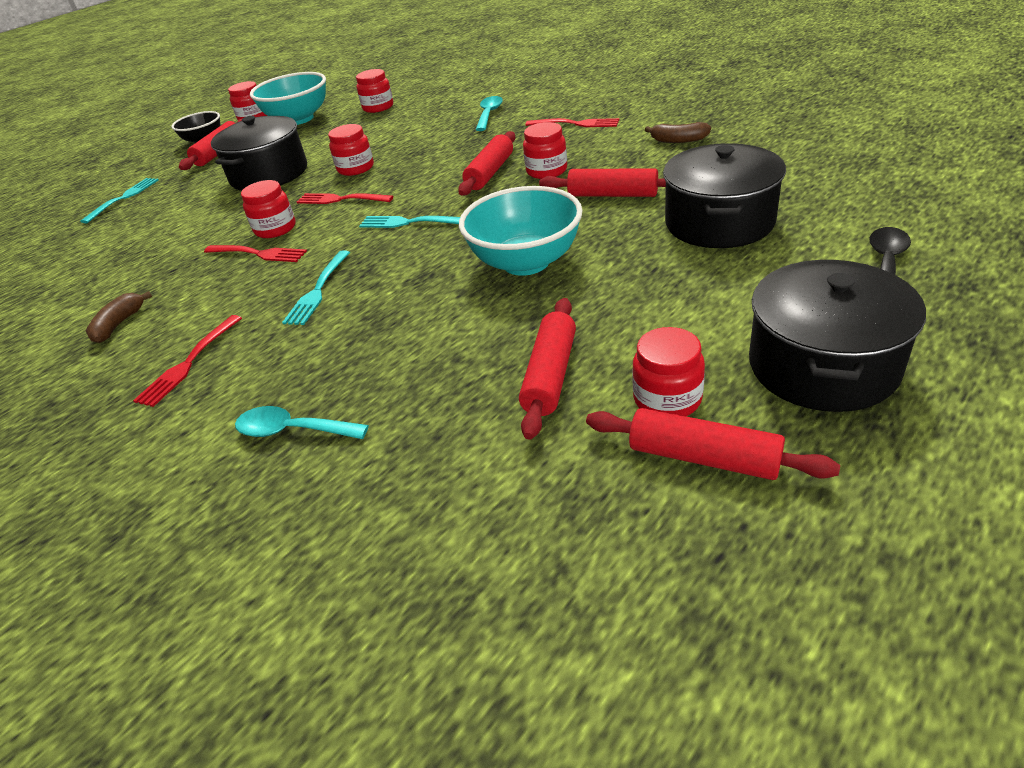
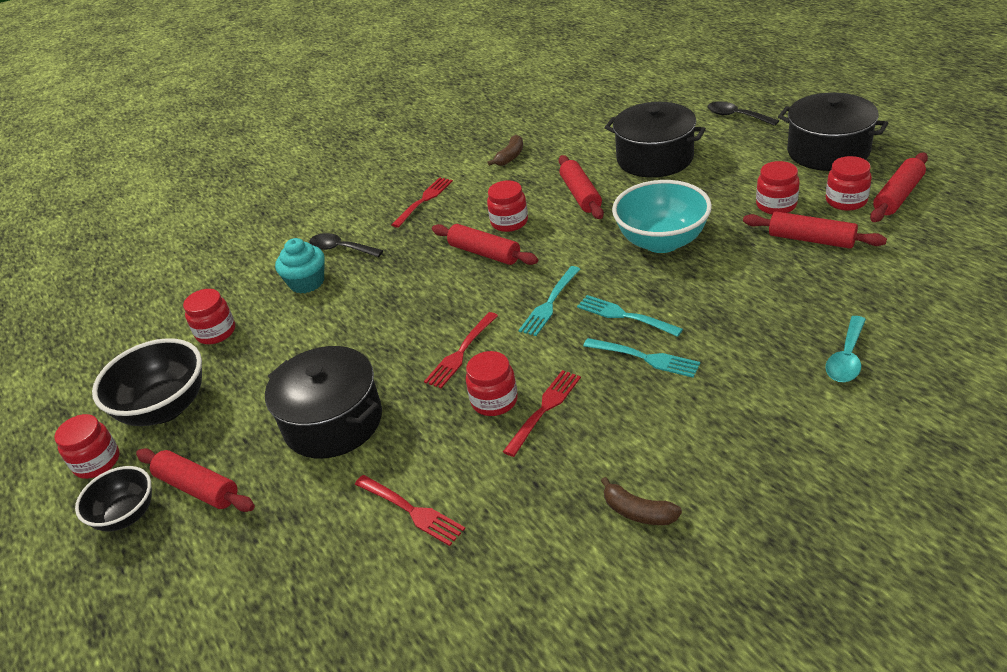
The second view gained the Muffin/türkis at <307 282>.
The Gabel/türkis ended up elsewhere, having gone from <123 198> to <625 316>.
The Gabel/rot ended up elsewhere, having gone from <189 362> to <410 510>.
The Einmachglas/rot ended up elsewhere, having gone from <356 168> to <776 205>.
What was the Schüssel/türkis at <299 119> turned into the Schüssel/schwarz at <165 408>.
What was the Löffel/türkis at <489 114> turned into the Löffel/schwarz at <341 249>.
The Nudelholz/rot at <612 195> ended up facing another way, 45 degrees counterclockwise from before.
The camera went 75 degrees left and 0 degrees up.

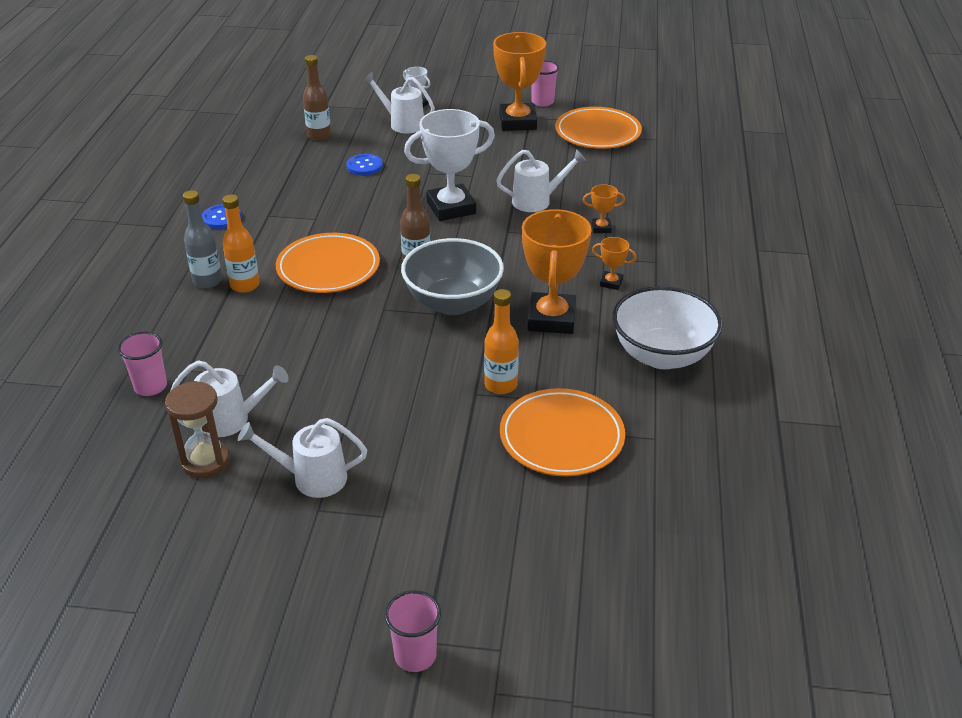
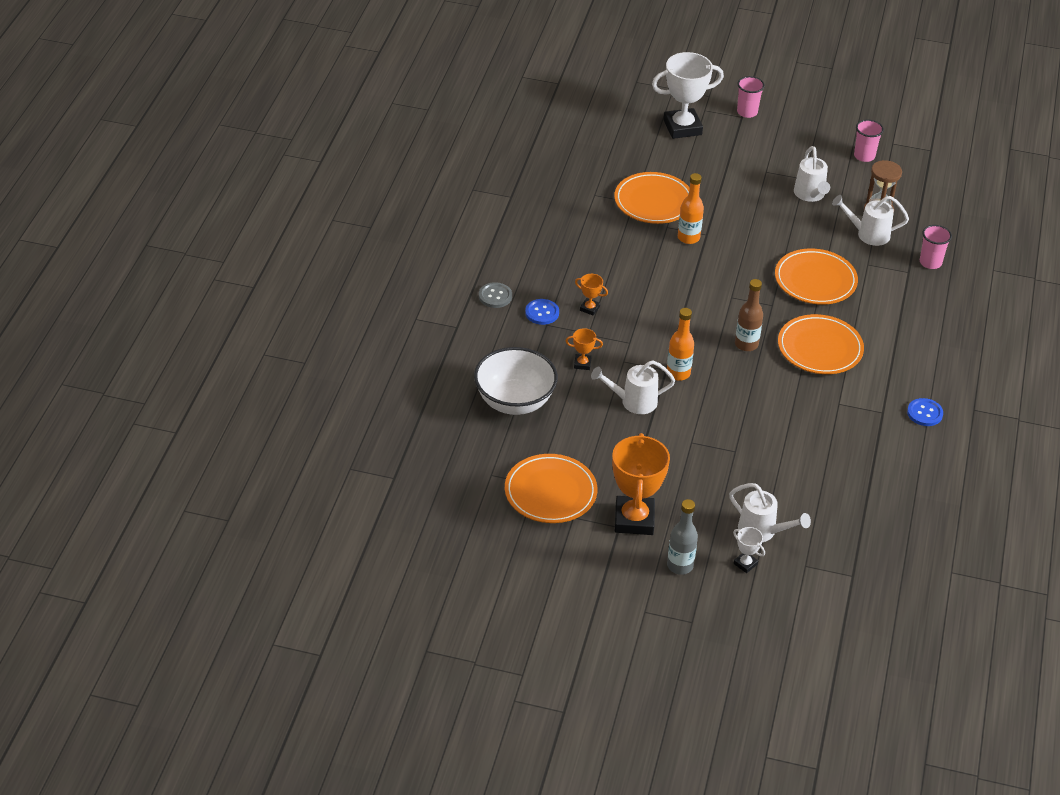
The second view lost the Flasche/braun at <319 136>.
The second view lost the Schüssel/grau at <453 303>.
The second view lost the Pokal/orange at <551 319>.
The second view gained the Knopf/grau at <495 296>.
The second view gained the Teller/orange at <815 280>.
The Flasche/grau ended up elsewhere, having gone from <207 281> to <680 565>.
The Flasche/orange ended up elsewhere, having gone from <245 285> to <678 373>.
The Knopf/blau ended up elsewhere, having gone from <364 166> to <542 313>.
The Pokal/weiß ended up elsewhere, having gone from <451 208> to <682 127>.
The Becher/rosa ended up elsewhere, having gone from <542 102> to <864 156>.
The Schüssel/weiß ended up elsewhere, having gone from <662 355> to <514 401>.
The Gießkanne/weiß at <311 478> ended up facing another way, 75 degrees clockwise from before.
The camera went 175 degrees left and 5 degrees up.

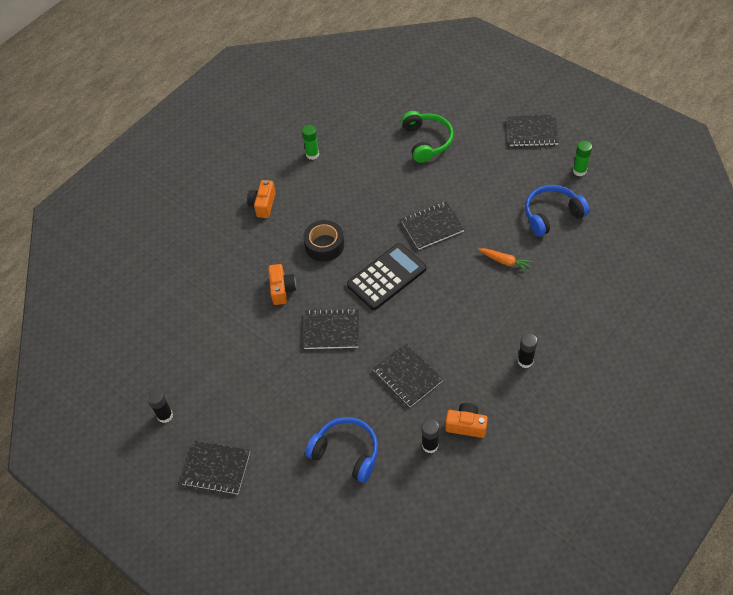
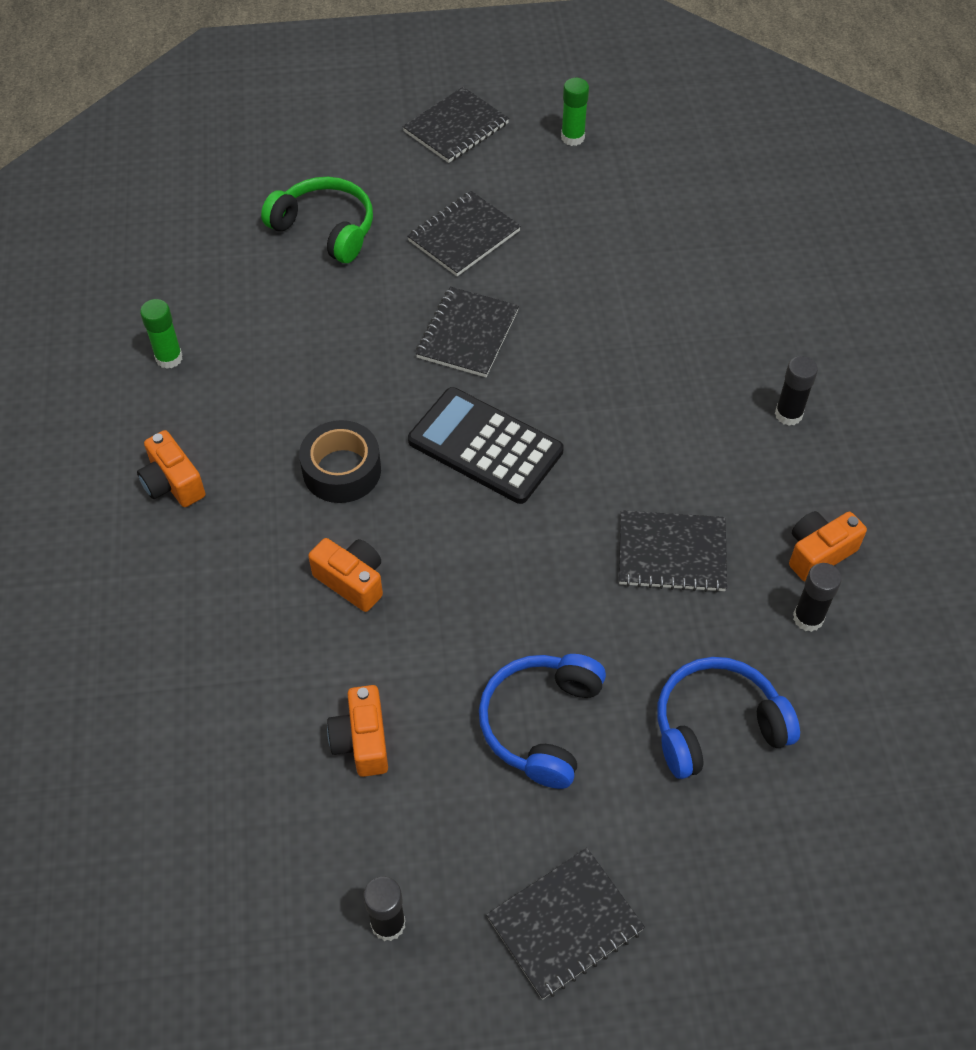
The second view lost the Karotte/orange at <505 261>.
The second view gained the Kamera/orange at <362 741>.
The Notizbuch/schwarz ended up elsewhere, having gone from <331 330> to <464 236>.
The Kopfhörer/blau ended up elsewhere, having gone from <552 215> to <541 723>.
The Taschenrechner/schwarz at <387 277> ended up facing another way, 60 degrees counterclockwise from before.
The camera went 50 degrees left and 0 degrees up.

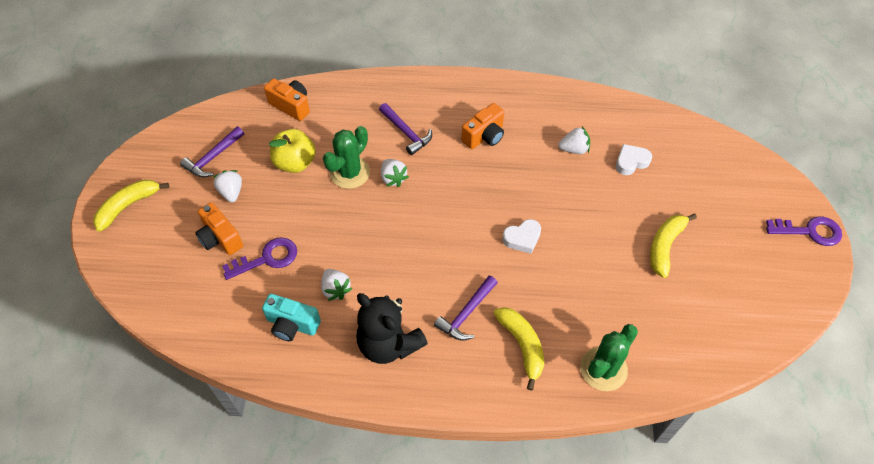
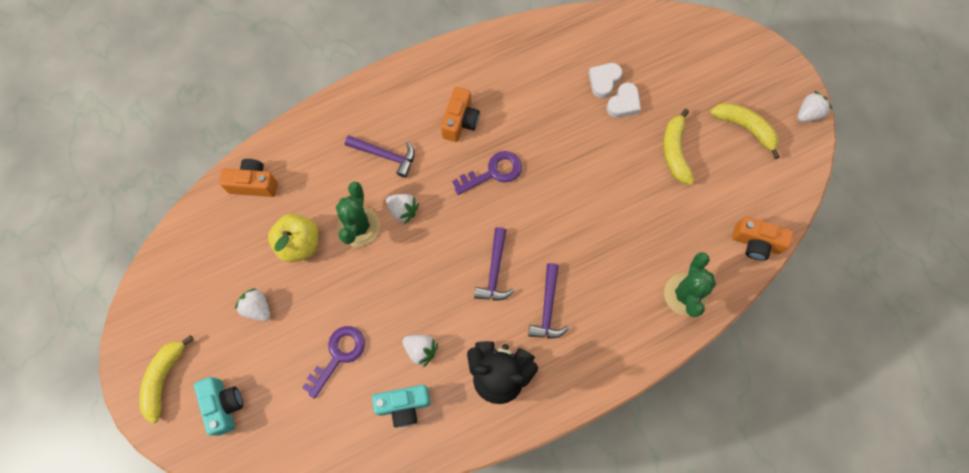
The second view gained the Kamera/türkis at <224 405>.
The Hammer/lila ended up elsewhere, having gone from <213 157> to <494 271>.
The Kamera/orange ended up elsewhere, having gone from <220 238> to <755 243>.
The Banane/gelb ended up elsewhere, having gone from <522 346> to <745 128>.
The Herz/weiß ended up elsewhere, having gone from <522 238> to <623 103>.
The Erdbeere/weiß ended up elsewhere, having gone from <574 149> to <808 114>.
The Schlüssel/lila ended up elsewhere, having gone from <809 231> to <493 172>.
The camera went 30 degrees left and 15 degrees up.

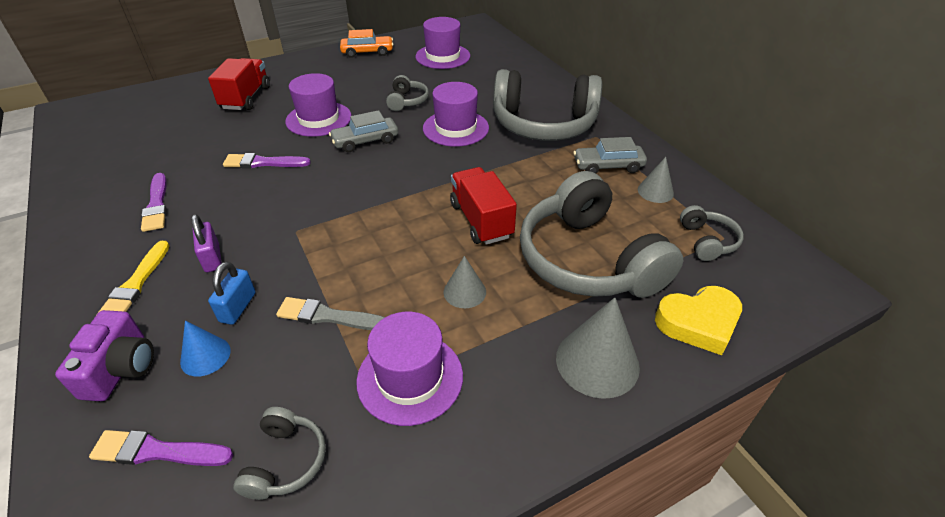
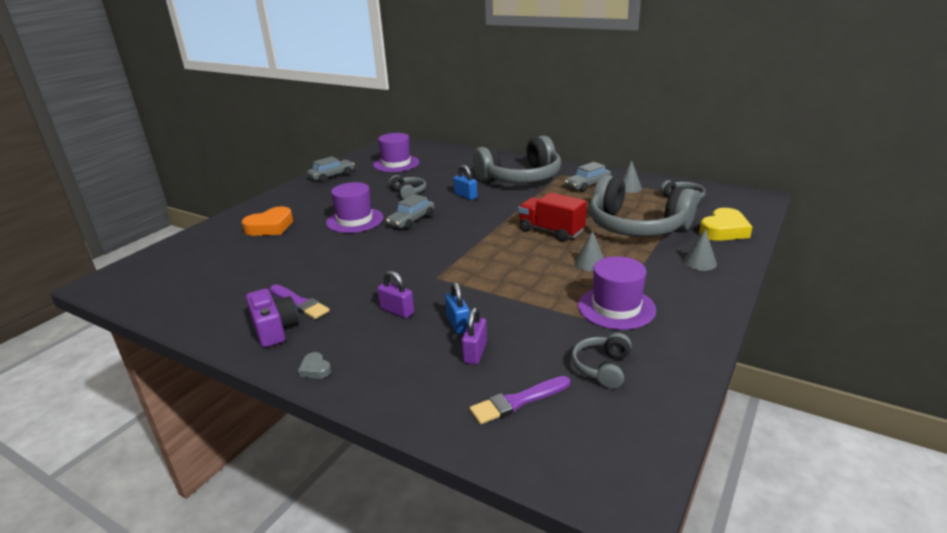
The second view lost the Pinsel/gelb at <136 284>.
The second view lost the Pinsel/lila at <263 163>.
The second view lost the Pinsel/grau at <328 316>.
The second view gained the Herz/grau at <315 369>.
The Kamera/lila ended up elsewhere, having gone from <121 368> to <274 329>.
Where the Kegel/blau stood at <205 356>, the Vorhängeschloss/lila came to stand at <475 352>.
Where the Lastwagen/rot stood at <246 98>, the Herz/orange came to stand at <270 227>.
Where the Hut/lila stood at <455 128>, the Vorhängeschloss/blau came to stand at <465 196>.
What was the Auto/orange at <367 52> turned into the Auto/grau at <332 176>.
The Kopfhörer/grau at <286 461> ended up facing another way, 135 degrees counterclockwise from before.
The size of the Kegel/grau at <597 362> changed by a factor of 0.58.
The camera went 30 degrees left and 15 degrees down.

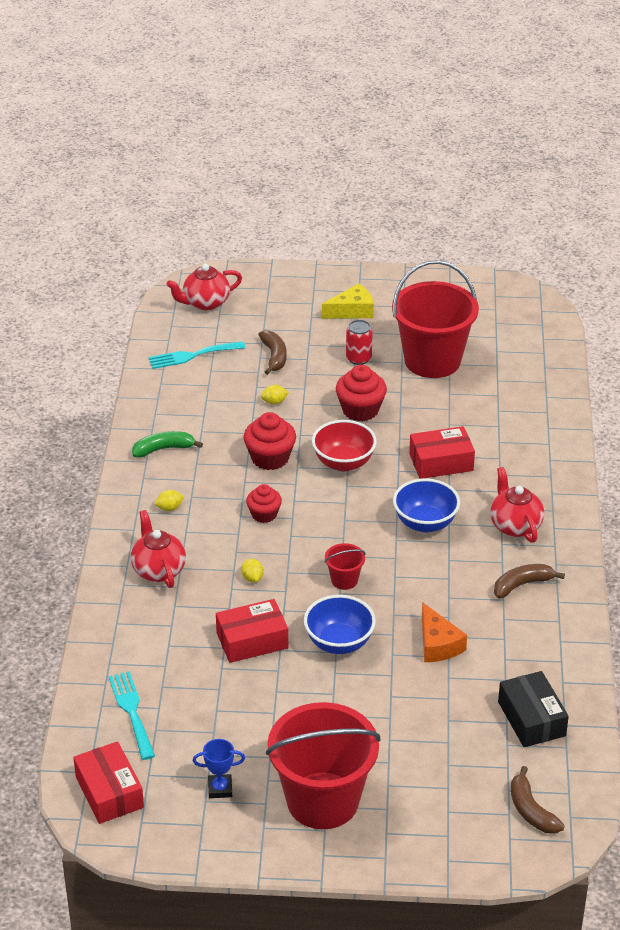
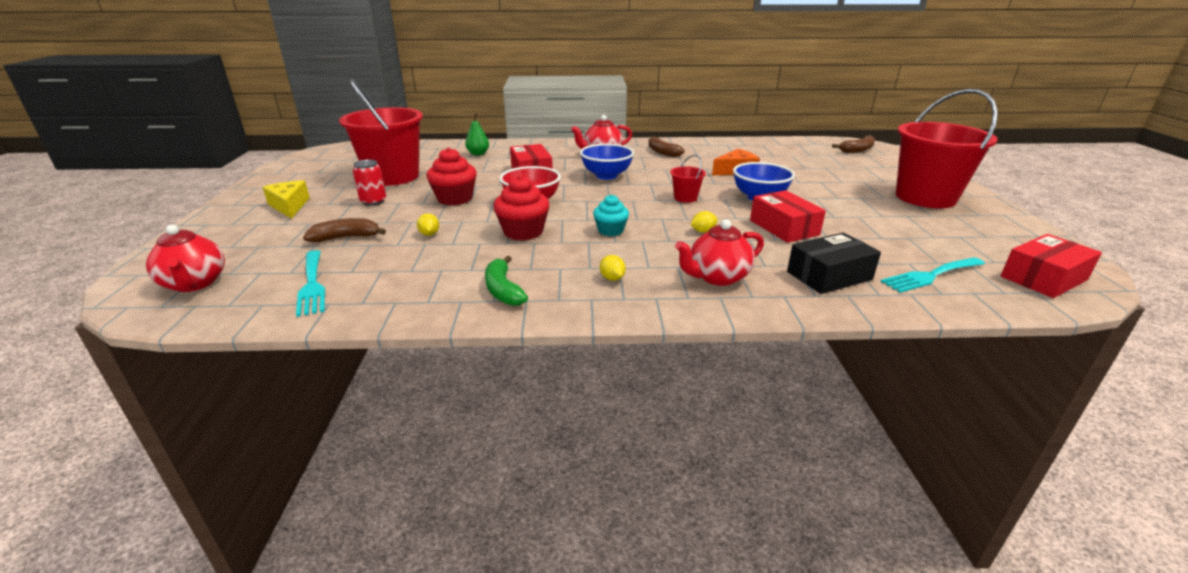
The second view lost the Pokal/blau at <220 789>.
The second view gained the Birne/grün at <478 154>.
The Schachtel/schwarz ended up elsewhere, having gone from <531 719> to <829 275>.
What was the Muffin/rot at <264 514> turned into the Muffin/türkis at <610 230>.
The camera went 95 degrees left and 10 degrees down.

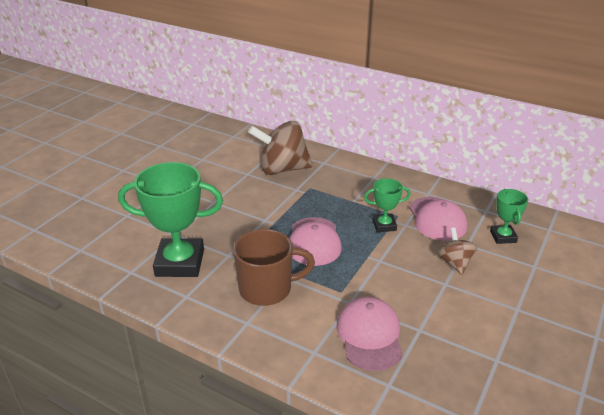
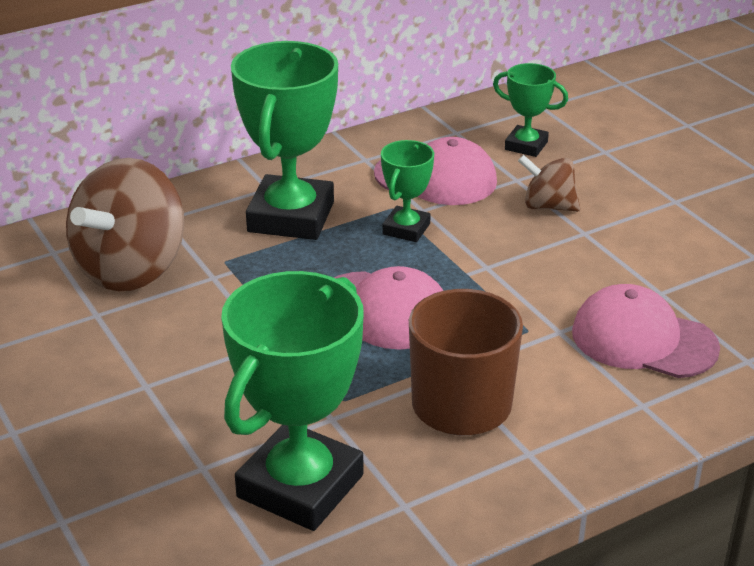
The second view gained the Pokal/grün at <291 217>.
The camera went 60 degrees left and 0 degrees up.

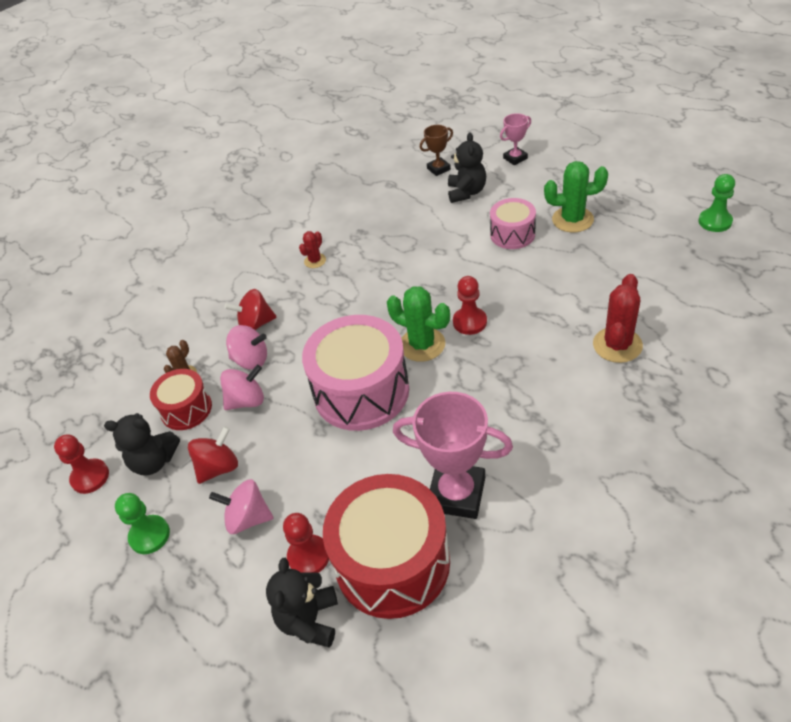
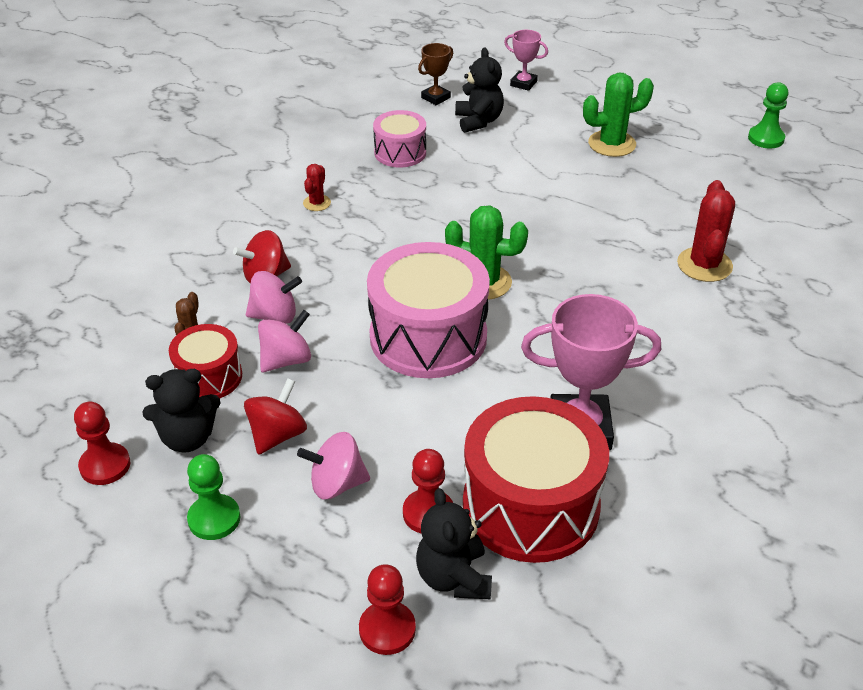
The Bauer/rot ended up elsewhere, having gone from <469 322> to <387 629>.
The Trommel/rosa ended up elsewhere, having gone from <512 234> to <400 152>.
The Pokal/rosa at <515 158> ended up facing another way, 75 degrees clockwise from before.
The camera went 20 degrees left and 5 degrees down.

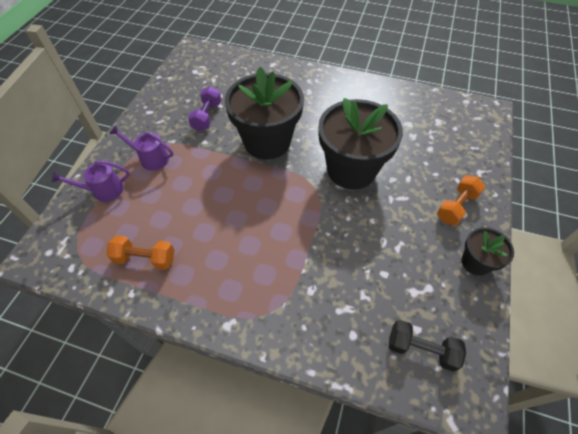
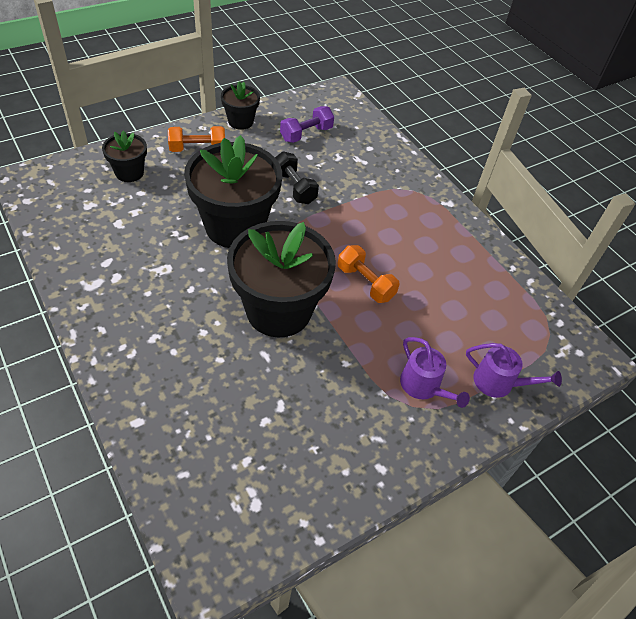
The second view gained the Blumentopf/schwarz at <129 173>.
The Hantel/orange ended up elsewhere, having gone from <145 258> to <365 283>.
The Hantel/lila ended up elsewhere, having gone from <207 116> to <306 134>.
The Hantel/schwarz ended up elsewhere, having gone from <421 349> to <294 187>.
The camera went 145 degrees left and 5 degrees down.

